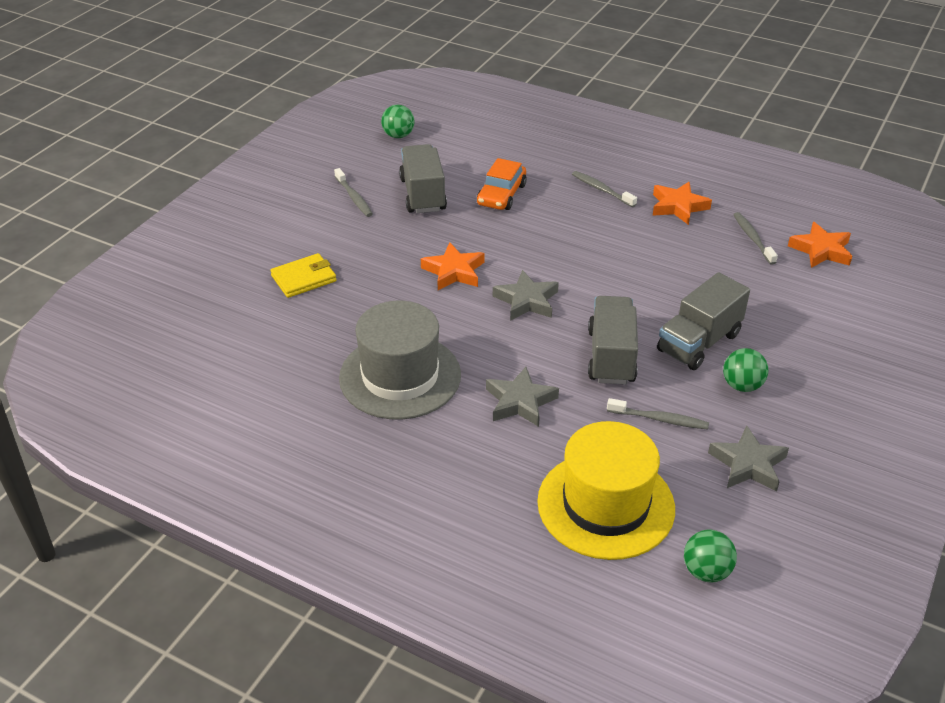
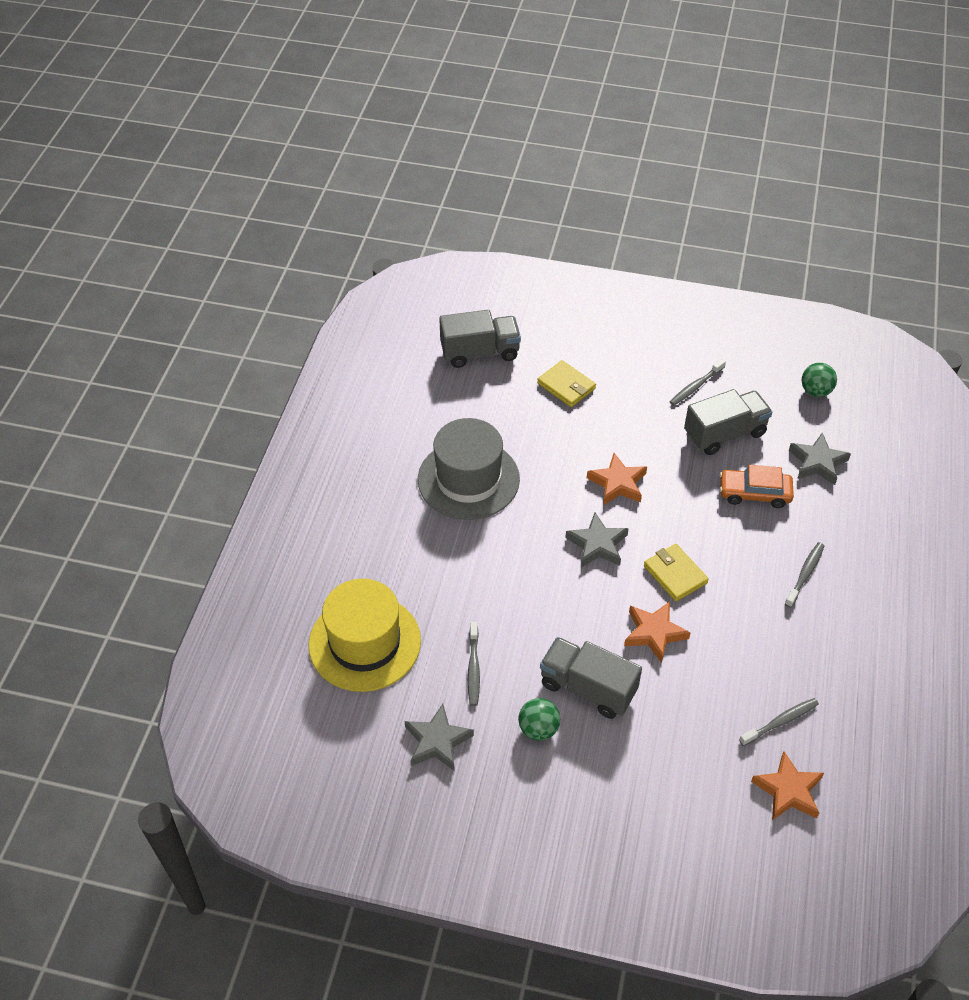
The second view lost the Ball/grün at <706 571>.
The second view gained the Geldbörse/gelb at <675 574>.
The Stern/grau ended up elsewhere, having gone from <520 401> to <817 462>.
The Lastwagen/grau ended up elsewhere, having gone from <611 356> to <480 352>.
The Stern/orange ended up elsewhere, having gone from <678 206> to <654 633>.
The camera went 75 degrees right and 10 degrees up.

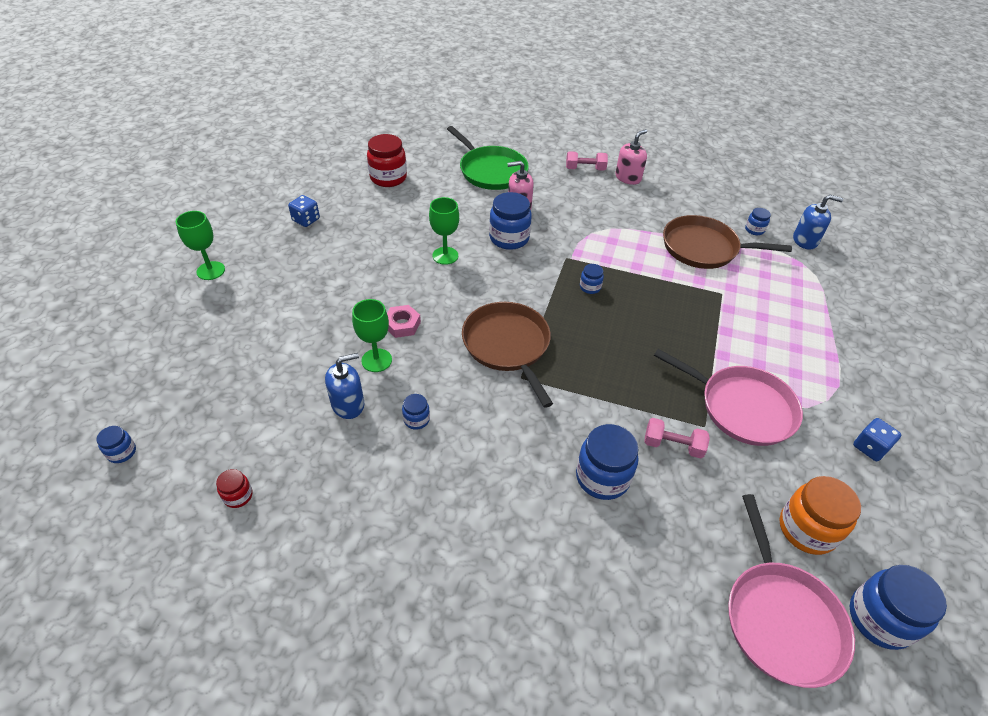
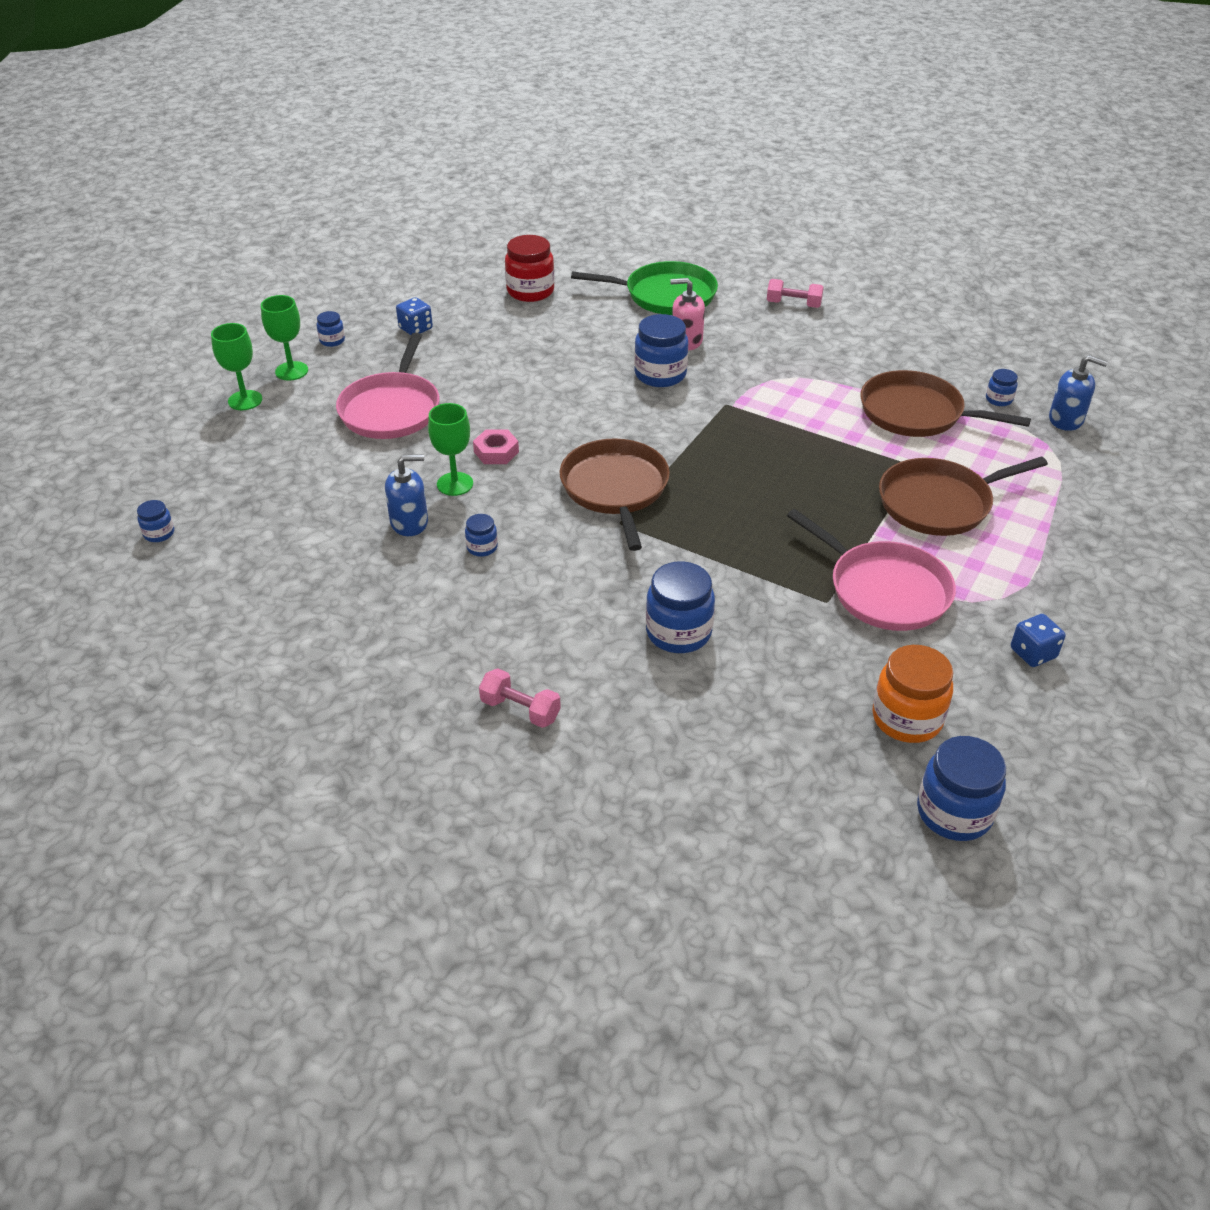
The second view lost the Einmachglas/rot at <238 496>.
The second view lost the Seifenspender/rosa at <628 178>.
The second view gained the Pfanne/braun at <939 503>.
The Kelch/grün ended up elsewhere, having gone from <445 256> to <245 400>.
The Einmachglas/blau ended up elsewhere, having gone from <590 287> to <332 340>.
The Hantel/rosa ended up elsewhere, having gone from <673 445> to <520 710>.
The Pfanne/rosa ended up elsewhere, having gone from <781 618> to <391 409>.
The Pfanne/grün at <491 171> ended up facing another way, 60 degrees counterclockwise from before.
The camera went 15 degrees right and 5 degrees down.

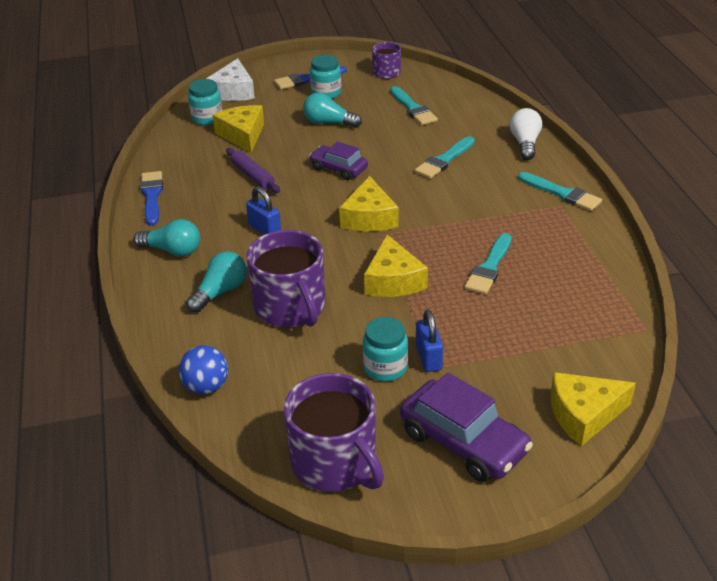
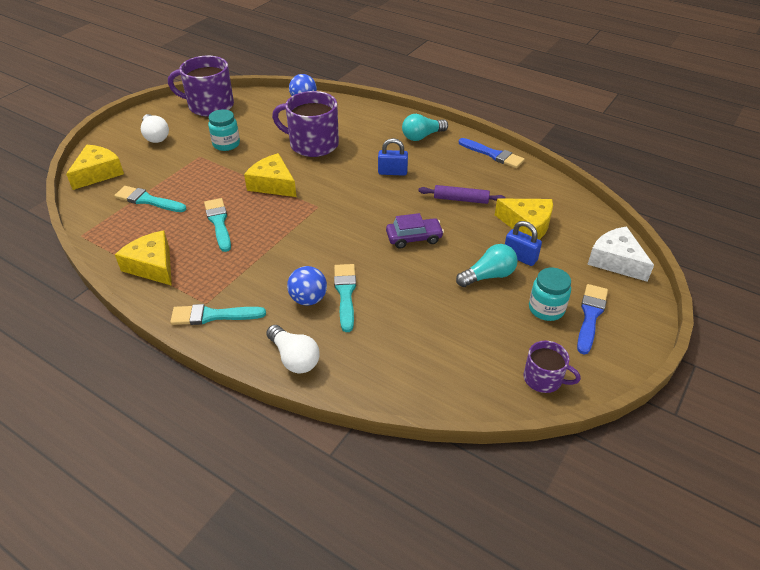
The second view lost the Glühbirne/türkis at <220 292>.
The second view lost the Einmachglas/türkis at <207 118>.
The second view gained the Ball/blau at <308 299>.
The Käse/gelb ended up elsewhere, having gone from <369 218> to <152 266>.
The Pinsel/türkis ended up elsewhere, having gone from <413 108> to <148 200>.
The Vorhängeschloss/blau ended up elsewhere, having gone from <428 357> to <520 257>.
Where the Auto/lila stood at <463 442>, the Glühbirne/weiß came to stand at <155 136>.
The camera went 135 degrees right and 5 degrees up.

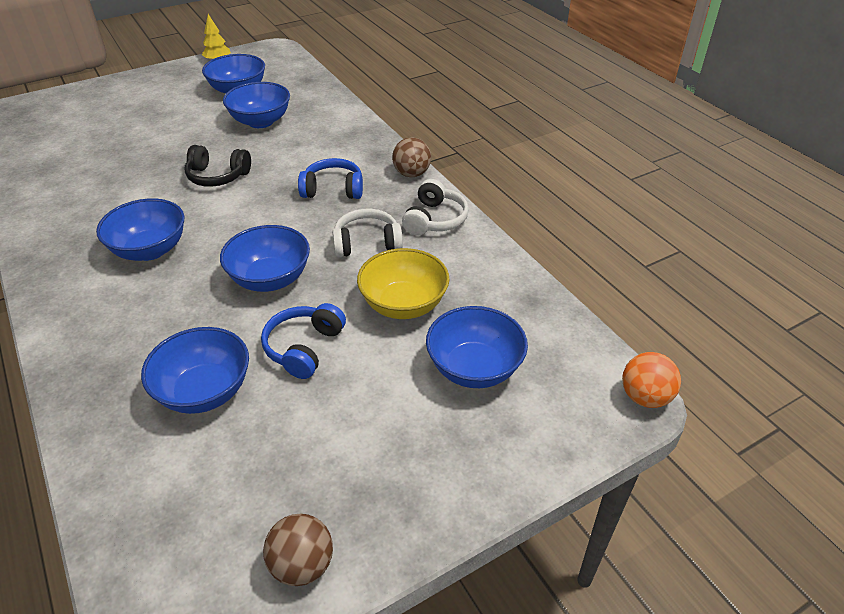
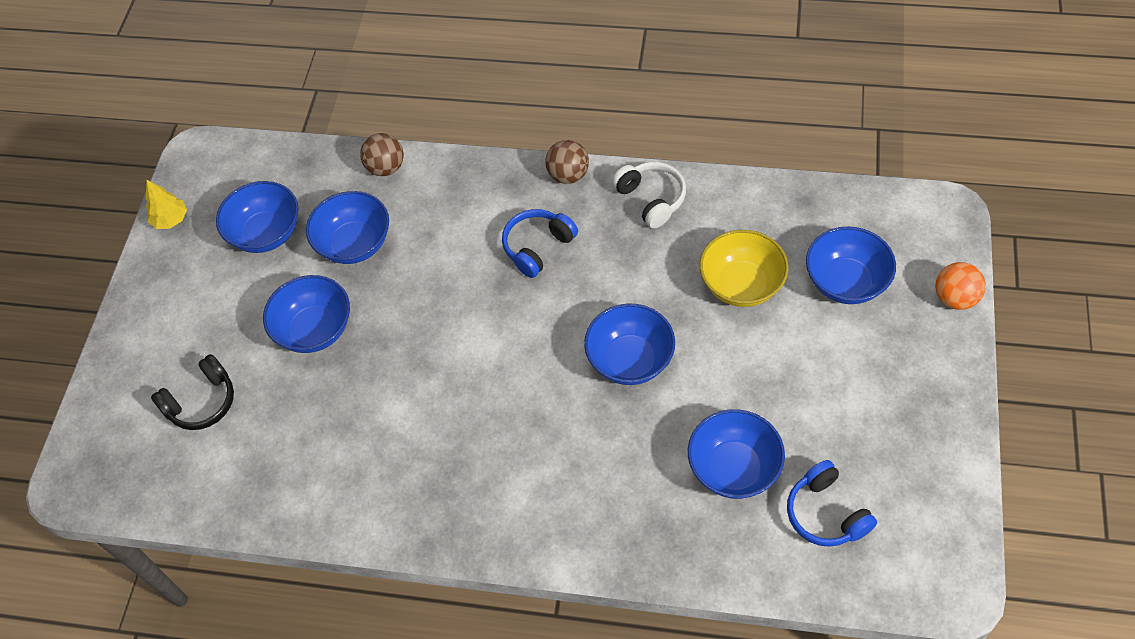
The second view lost the Kopfhörer/weiß at <367 243>.
The Schüssel/blau ended up elsewhere, having gone from <150 250> to <315 330>.
The Kopfhörer/schwarz ended up elsewhere, having gone from <217 176> to <202 402>.
The Kopfhörer/blau ended up elsewhere, having gone from <304 348> to <826 513>.
The Ball/braun ended up elsewhere, having gone from <302 565> to <386 168>.
The Ball/orange ended up elsewhere, having gone from <645 397> to <955 298>.
The camera went 45 degrees left and 15 degrees up.

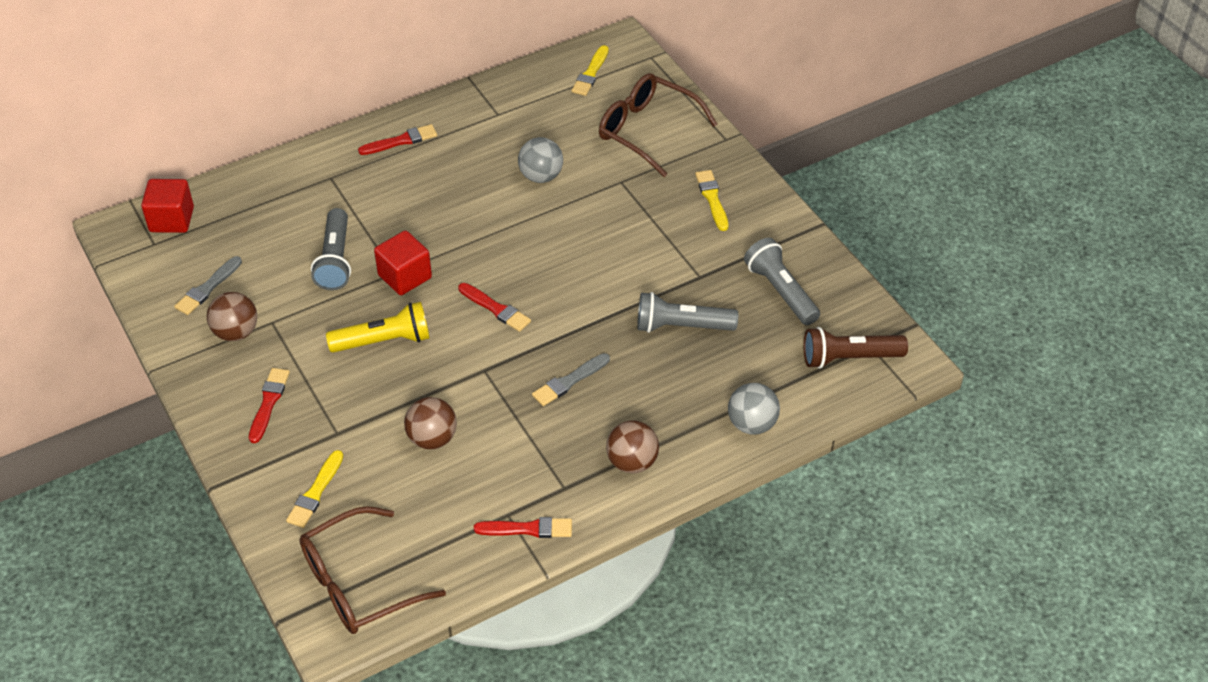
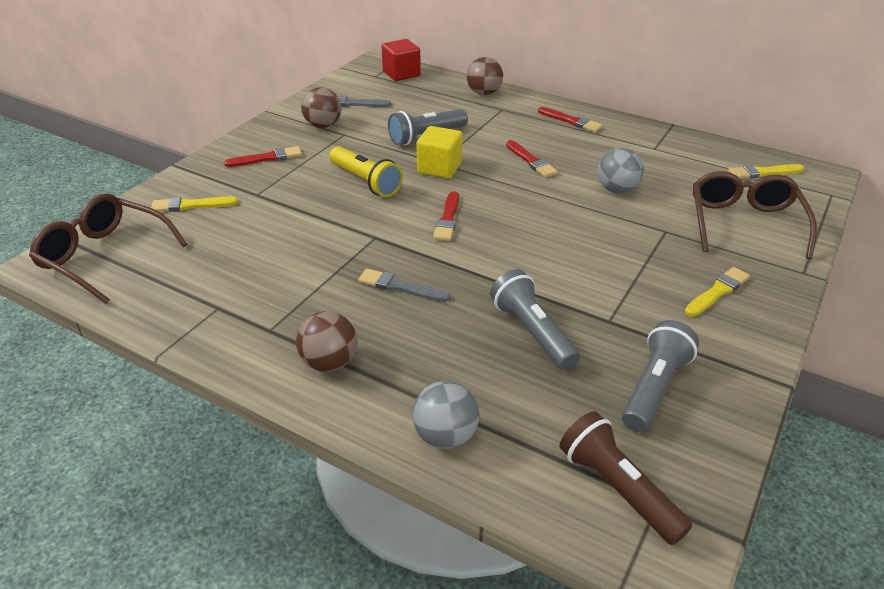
The Ball/braun ended up elsewhere, having gone from <432 439> to <484 93>.
The Pinsel/rot ended up elsewhere, having gone from <527 529> to <531 161>.
What was the Kubus/rot at <405 276> turned into the Kubus/gelb at <439 168>.
The camera went 60 degrees right and 10 degrees down.

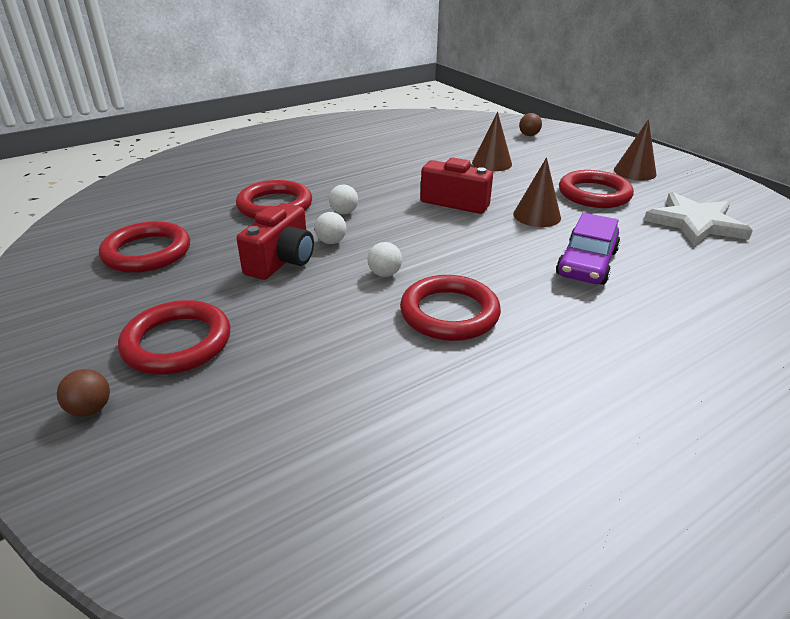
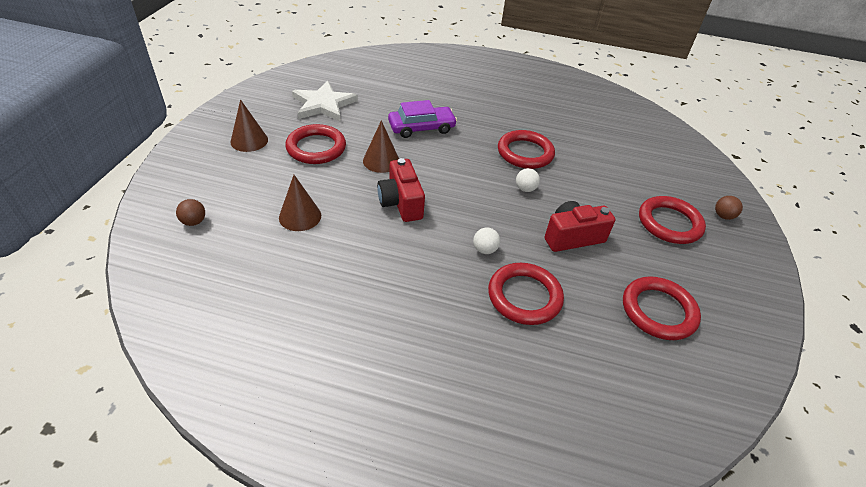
The second view lost the Ball/weiß at <331 242>.
The camera went 135 degrees left and 10 degrees up.

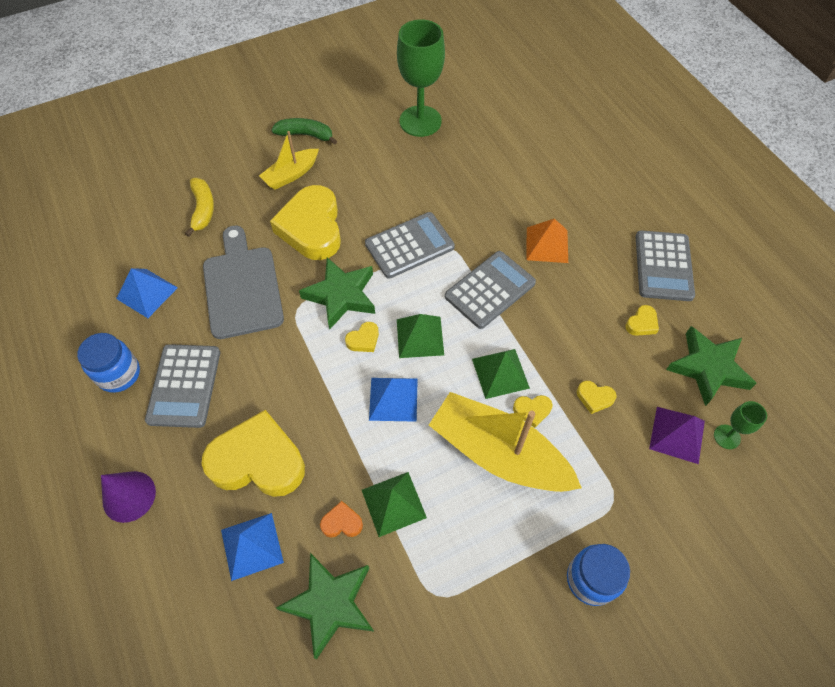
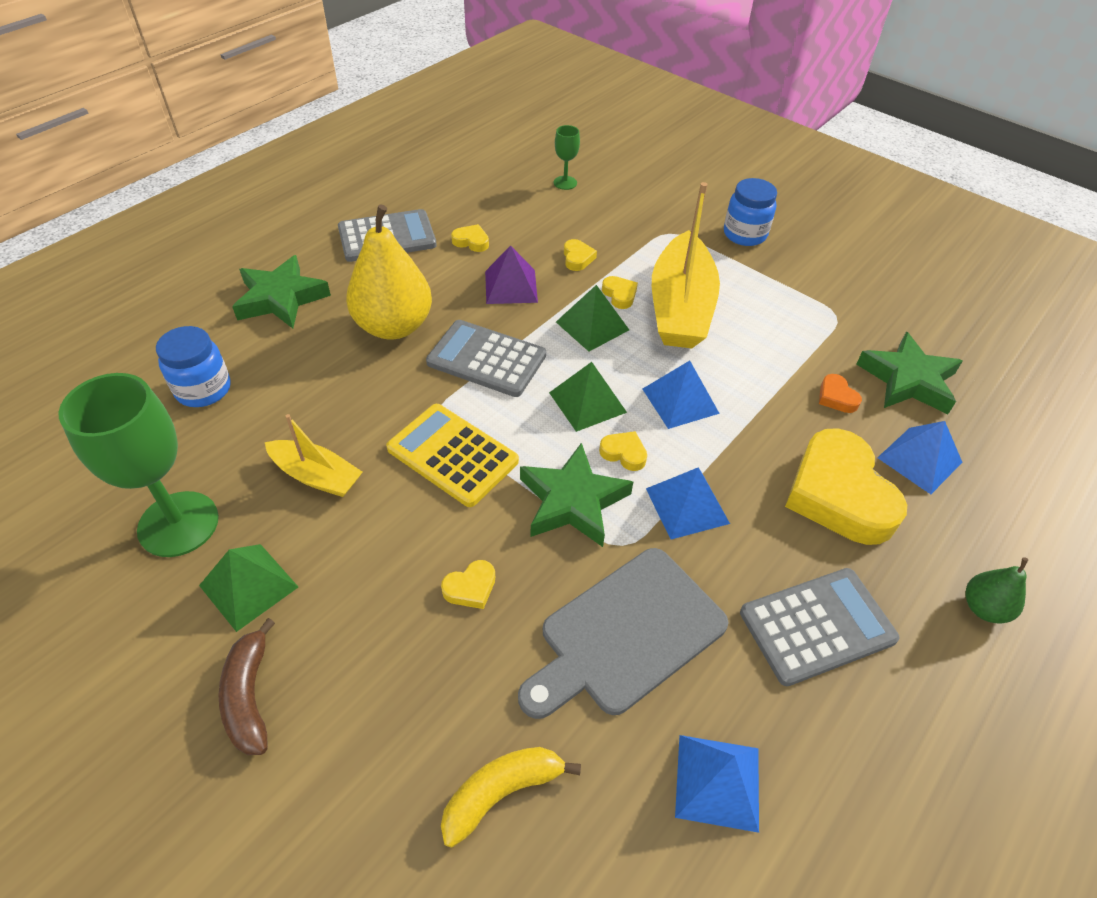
The second view gained the Pyramide/blau at <687 505>.
The Einmachglas/blau ended up elsewhere, having gone from <119 374> to <203 389>.
The Boot/gelb ended up elsewhere, having gone from <291 174> to <316 476>.
The Pyramide/grün ended up elsewhere, having gone from <393 503> to <248 586>.
The Pyramide/lila ended up elsewhere, having gone from <677 434> to <511 286>.
The Stern/grün ended up elsewhere, having gone from <708 368> to <281 298>.
Where the Kegel/lila stood at <129 496>, the Birne/grün came to stand at <983 608>.
Where the Pyramide/orange stood at <547 245>, the Birne/gelb came to stand at <394 326>.
What was the Banane/grün at <305 135> turned into the Banane/braun at <249 696>.
What was the Taschenrechner/grau at <409 246> turned into the Taschenrechner/gelb at <452 455>.
The size of the Herz/gelb at <312 228> changed by a factor of 0.41.
The camera went 115 degrees left and 10 degrees down.

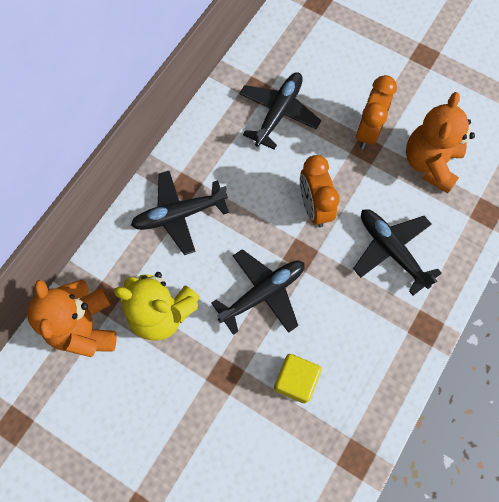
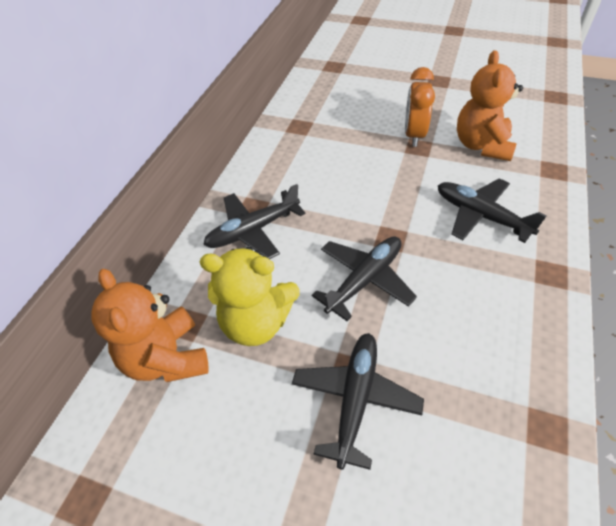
The second view lost the Kubus/gelb at <295 380>.
The second view lost the Wecker/orange at <314 207>.
The Flugzeug/schwarz ended up elsewhere, having gone from <278 113> to <355 399>.
The camera went 10 degrees left and 20 degrees down.

